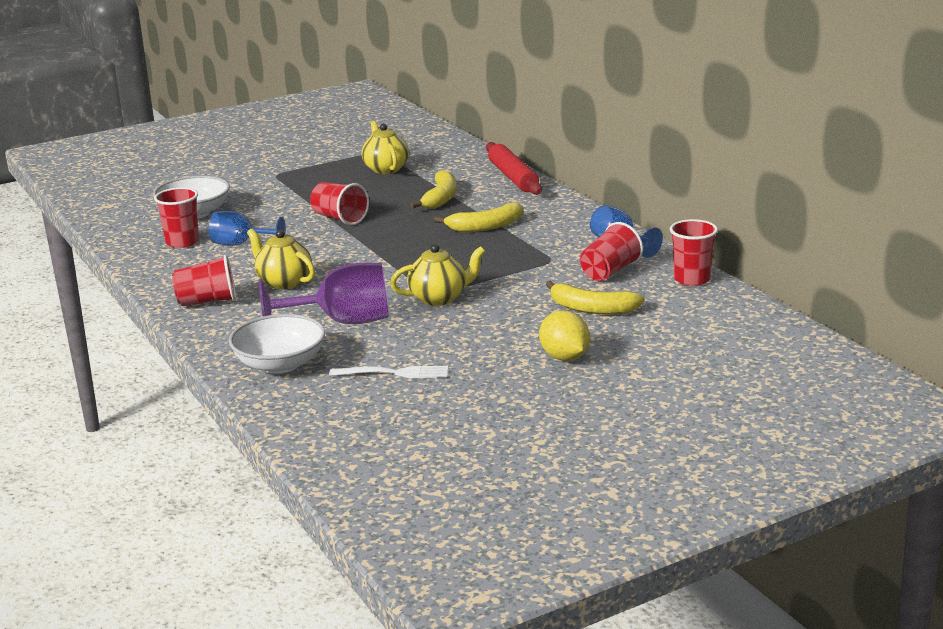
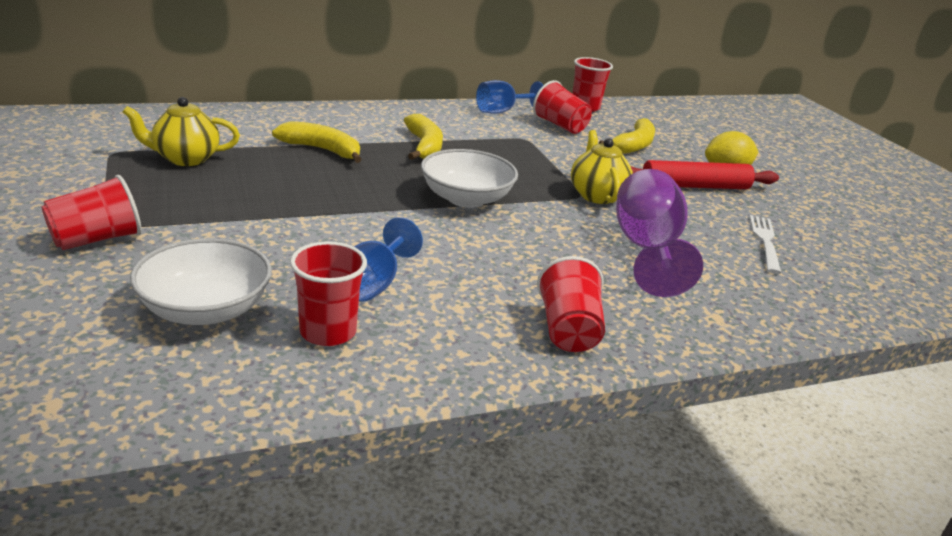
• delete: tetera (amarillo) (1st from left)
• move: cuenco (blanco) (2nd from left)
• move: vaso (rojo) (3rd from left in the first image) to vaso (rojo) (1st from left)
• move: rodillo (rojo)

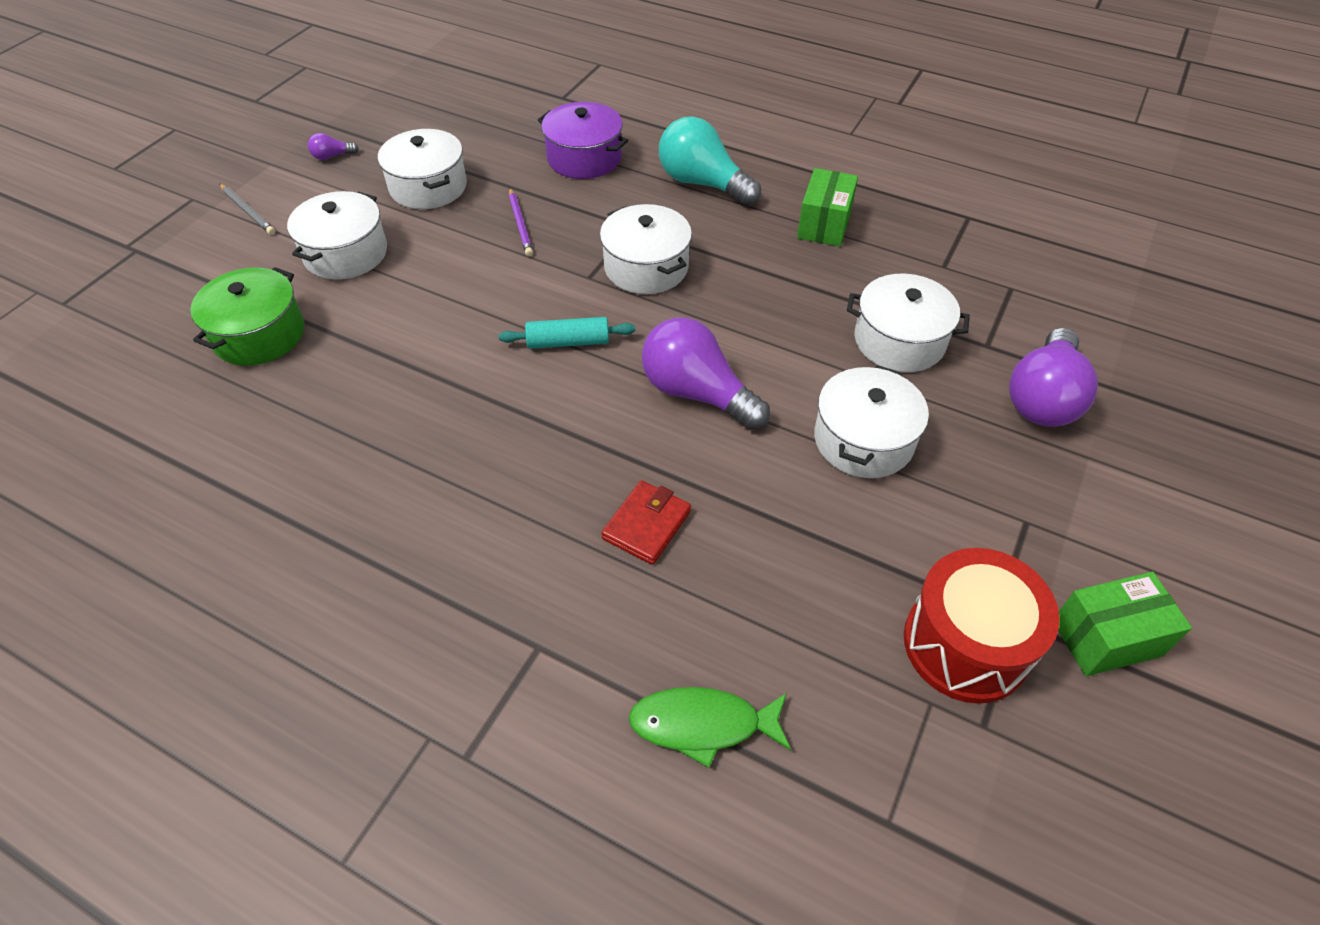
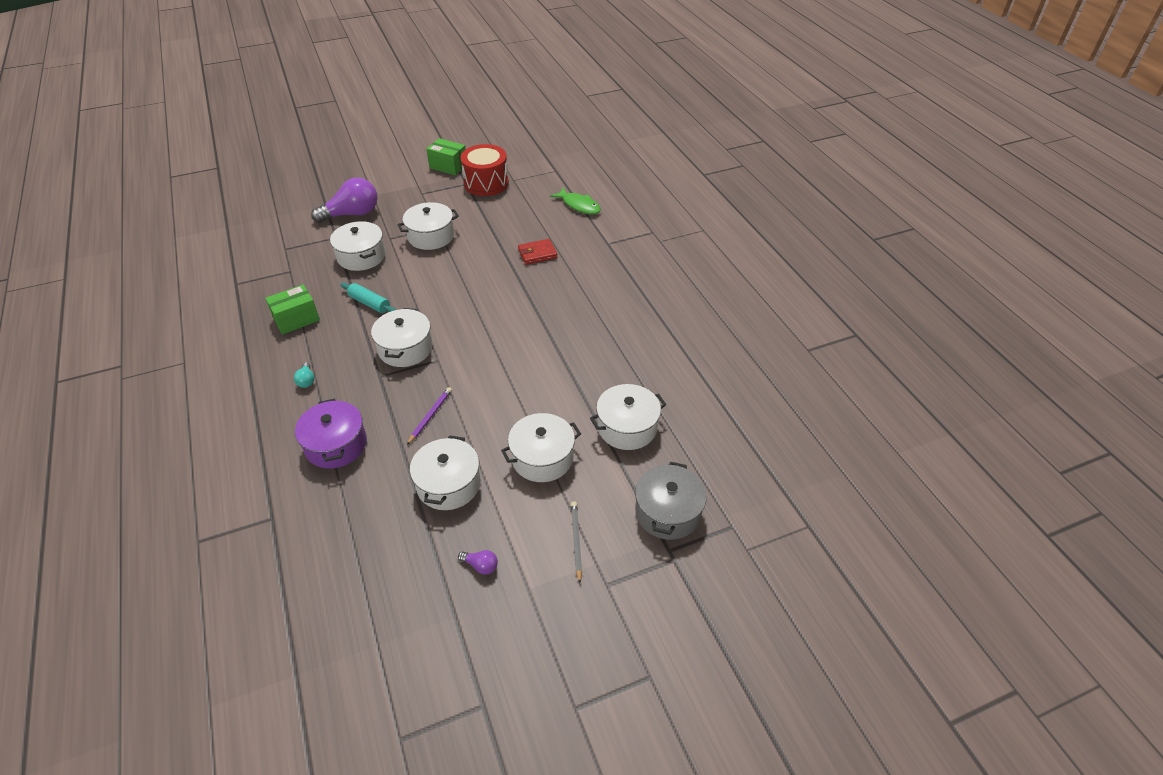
• delete: bombilla (morado) (2nd from left)
• insert: olla (gris)
• move: rodillo (turquesa)
• recolor: olla (verde) to olla (blanco) (6th from left)
• resize: bombilla (turquesa) x0.42

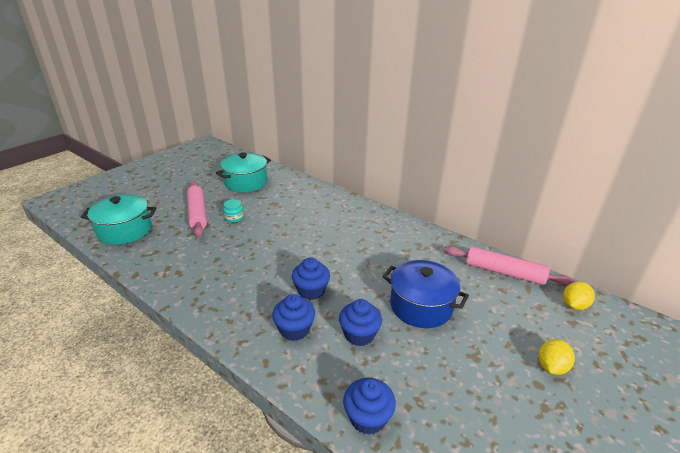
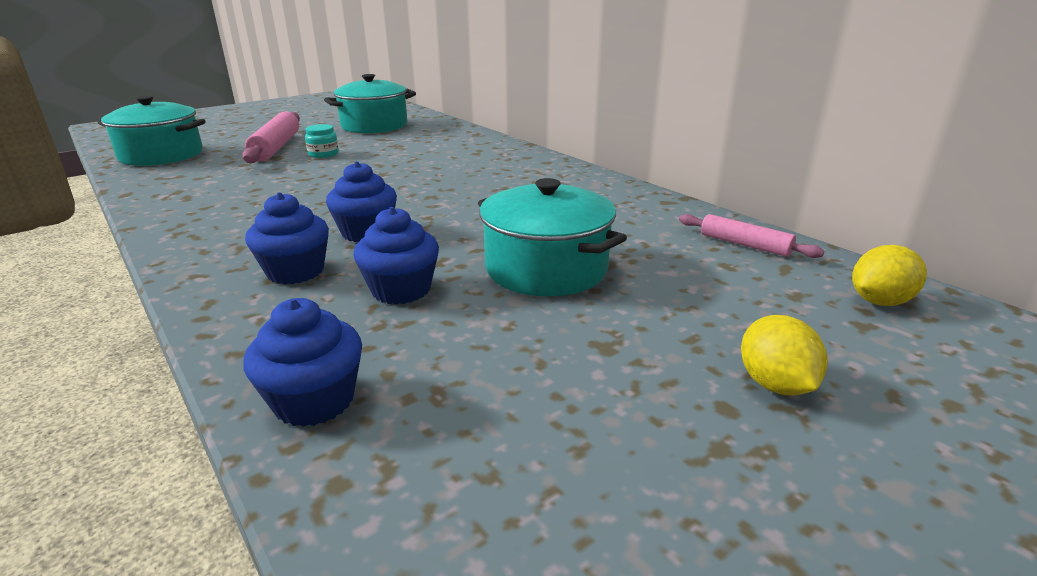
• recolor: olla (azul) to olla (turquesa) (3rd from left)
• rotate: limón (amarillo) (1st from left) 60 degrees counterclockwise
• resize: rodillo (rosa) (2nd from left) x0.58

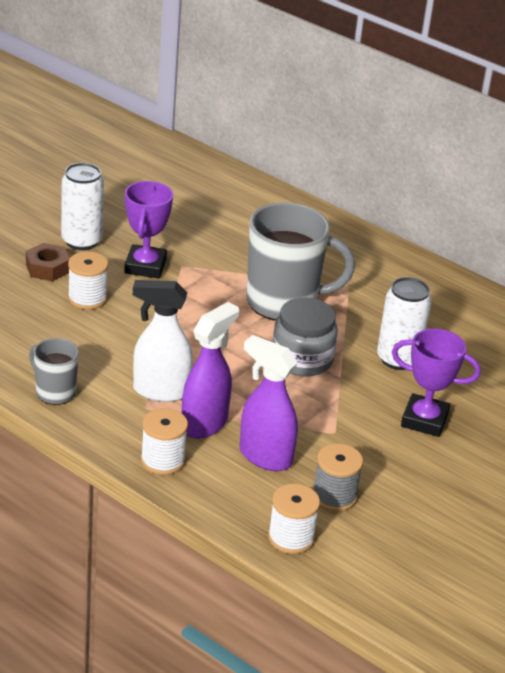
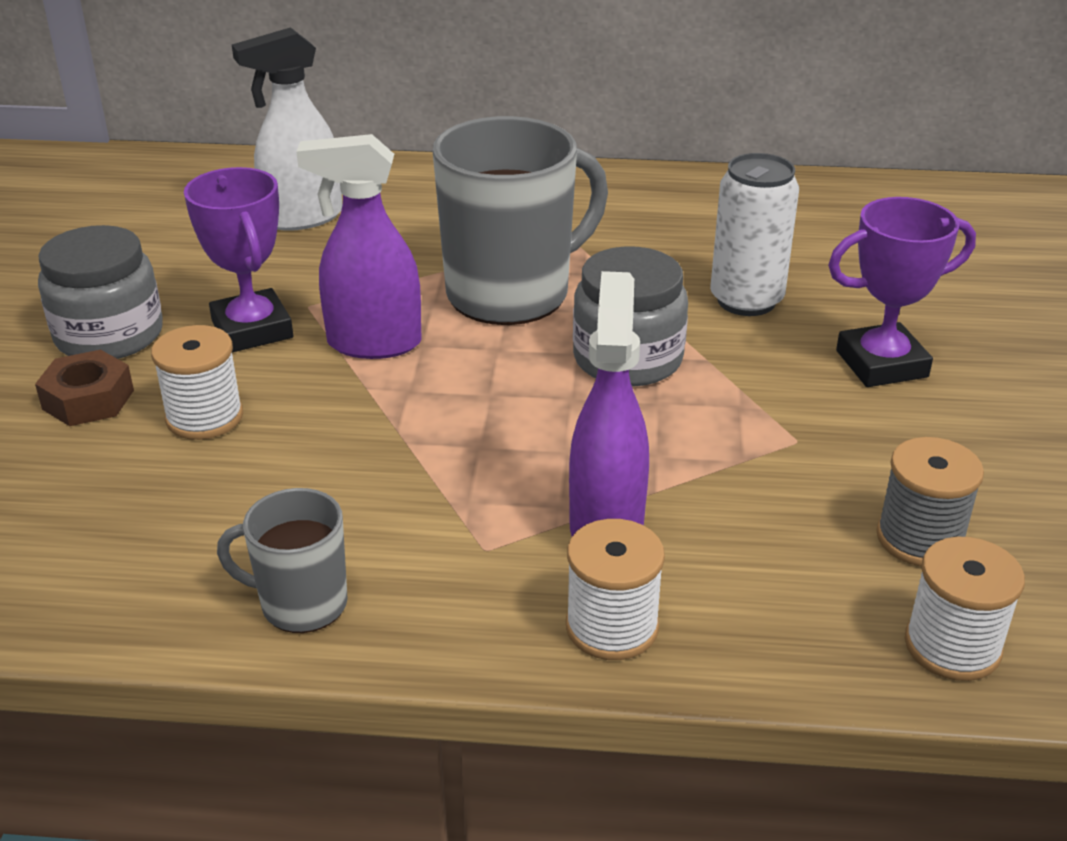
• move: pulverizador (blanco)
• move: pulverizador (morado) (2nd from left in the first image) to pulverizador (morado) (1st from left)
• replace: lata (blanco) (1st from left) to tarro (gris) (1st from left)

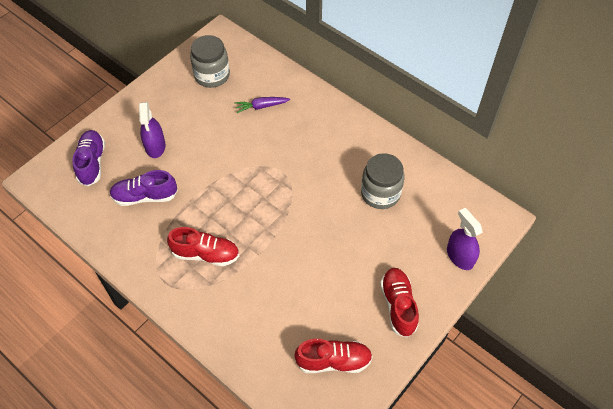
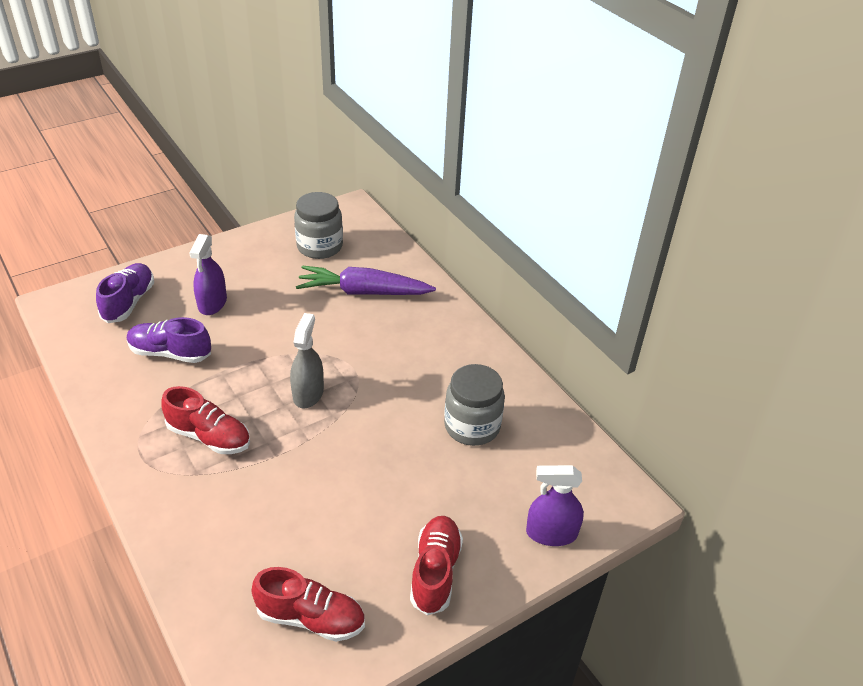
• insert: pulverizador (gris)
• rotate: pulverizador (morado) (2nd from left) 75 degrees counterclockwise
• resize: zanahoria (morado) x1.88

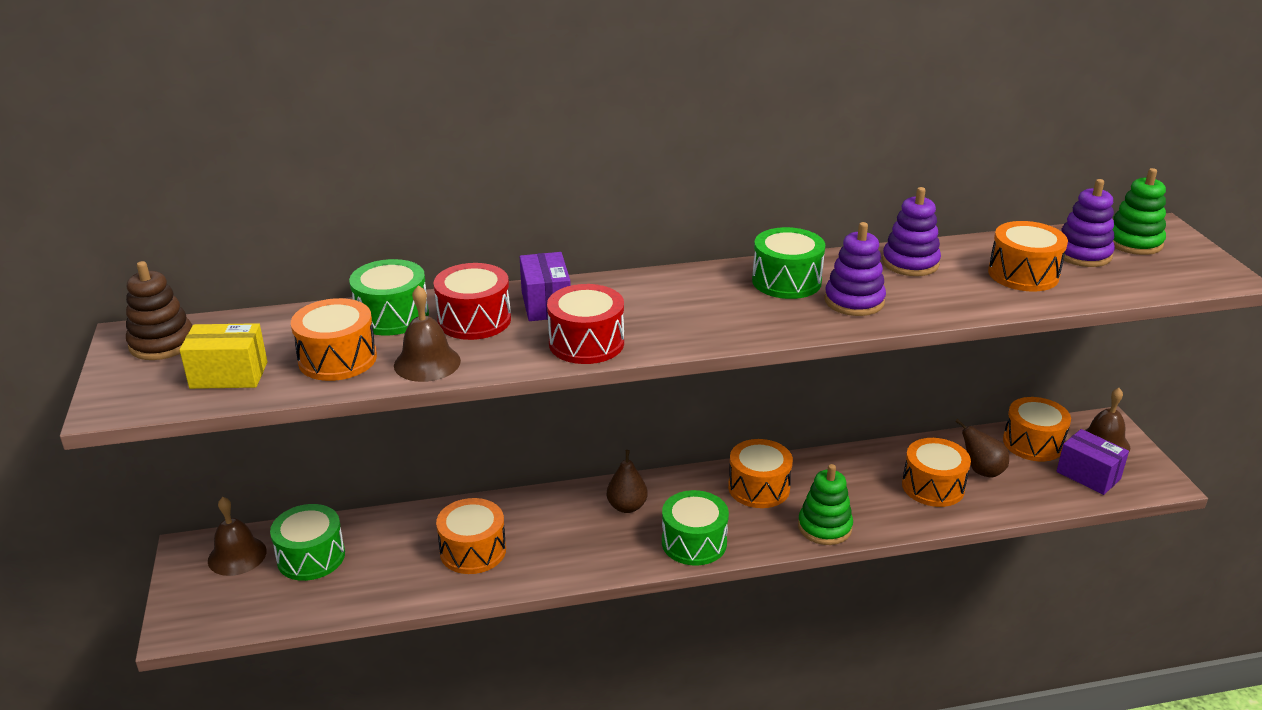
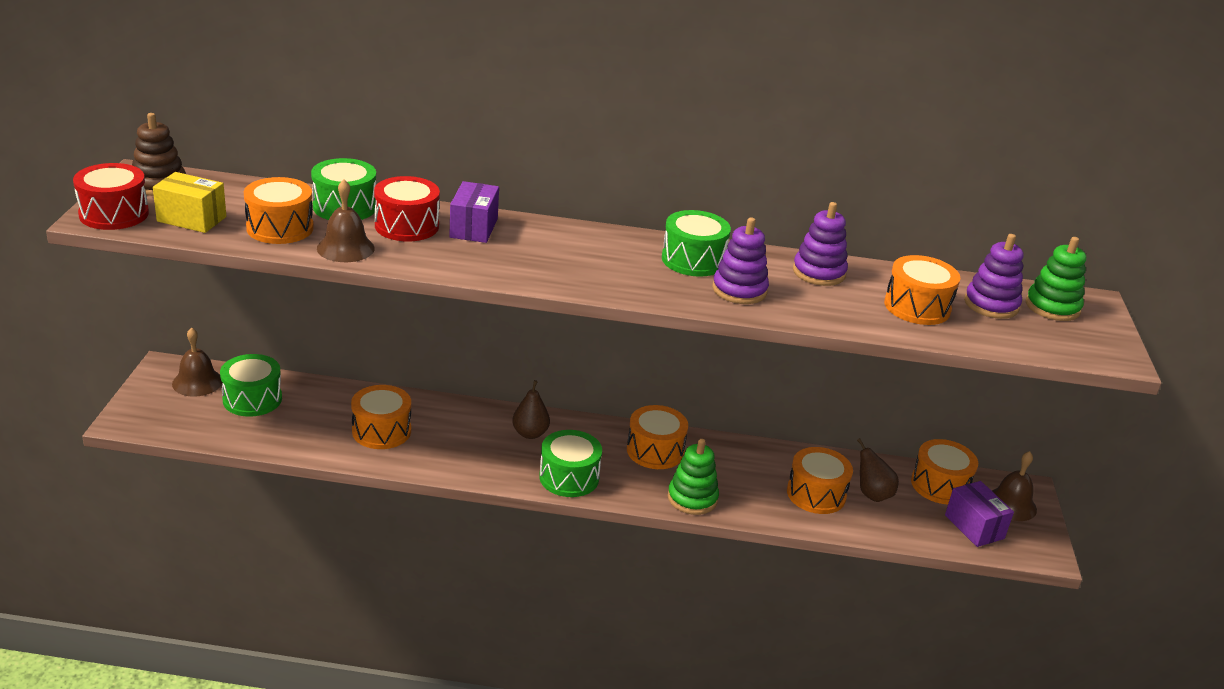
• move: tambor (rojo) (2nd from left in the first image) to tambor (rojo) (1st from left)

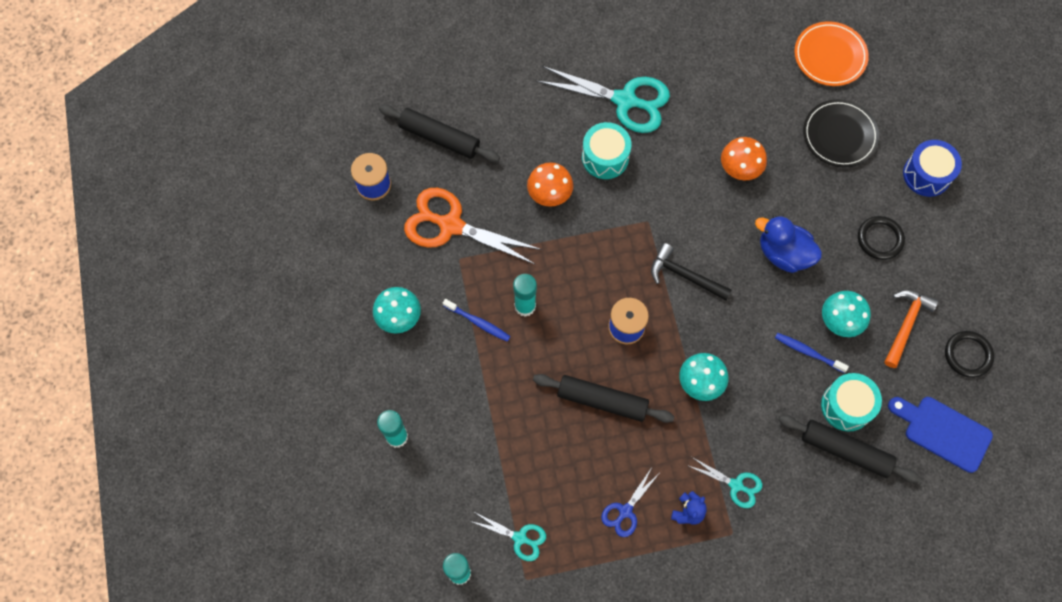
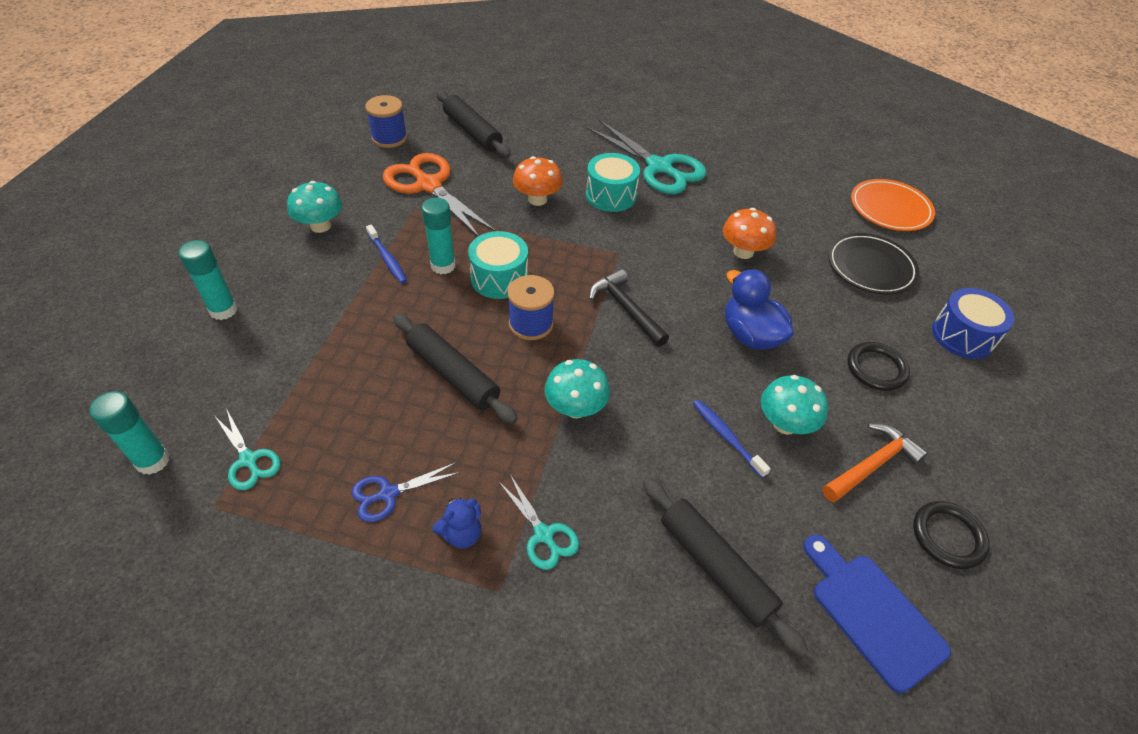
• move: tambor (turquesa) (2nd from left in the first image) to tambor (turquesa) (1st from left)

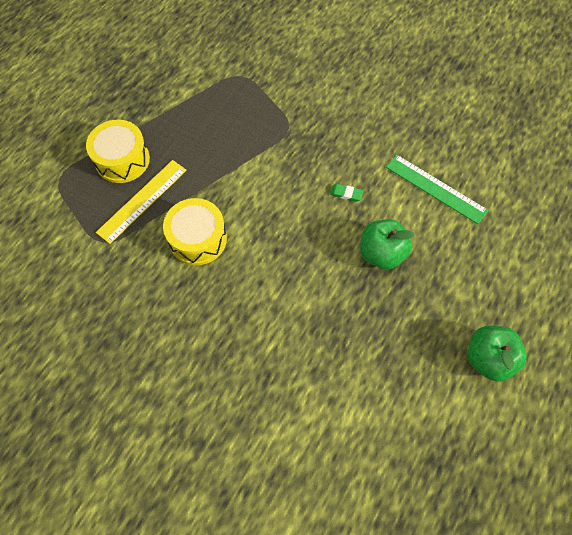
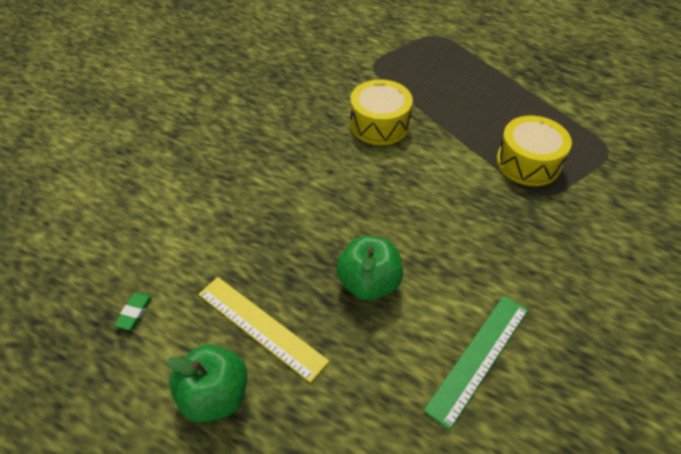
• move: tambor (amarillo) (1st from left in the first image) to tambor (amarillo) (2nd from left)
• move: regla (amarillo)
• move: goma de borrar (verde)

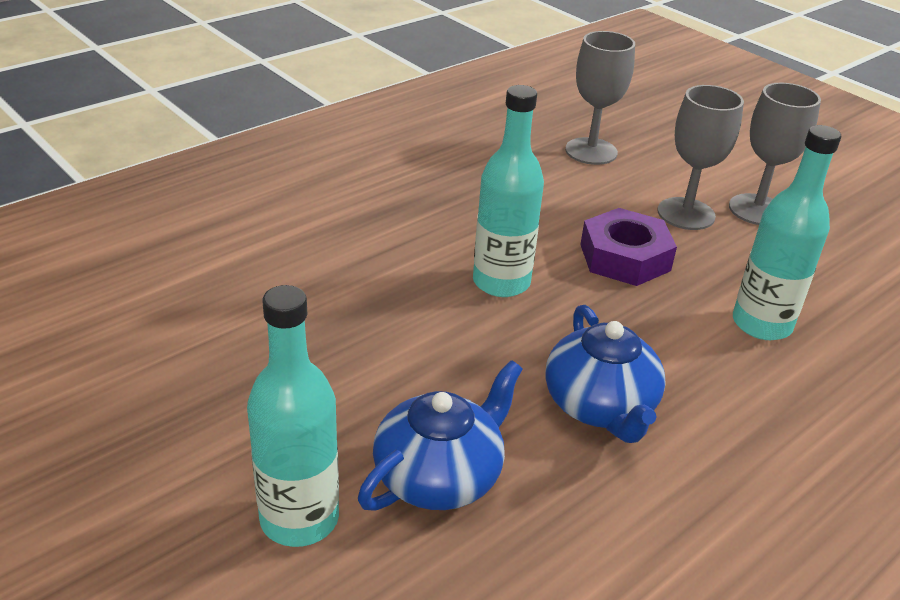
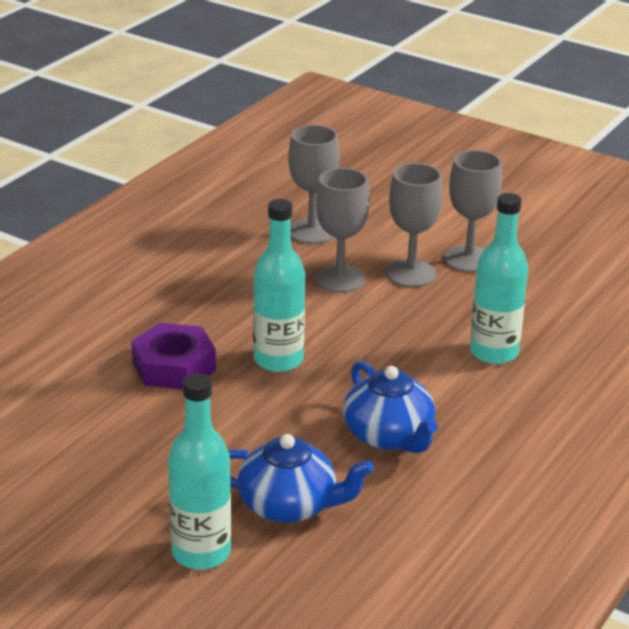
• insert: copa (gris) (2nd from left)
• move: tuerca (morado)
• rotate: tetera (azul) (1st from left) 75 degrees clockwise

